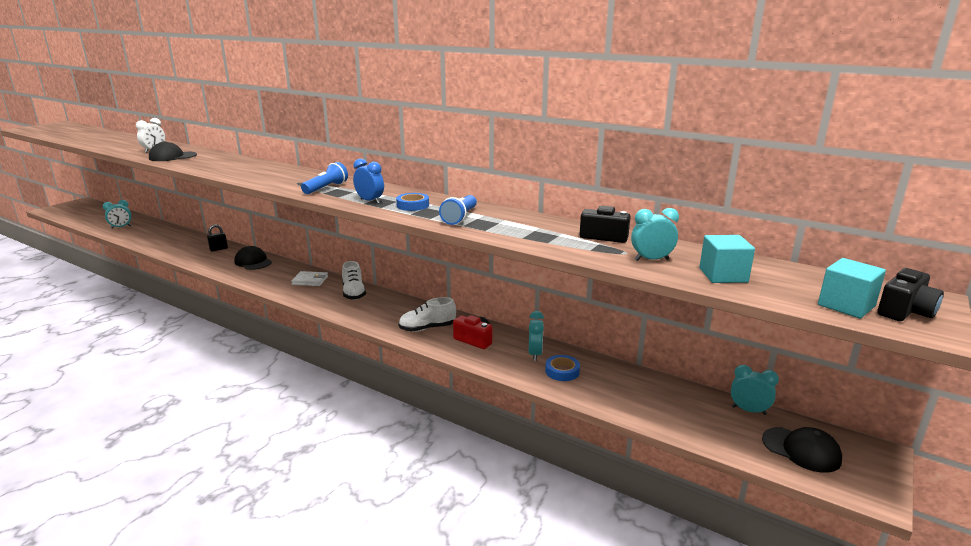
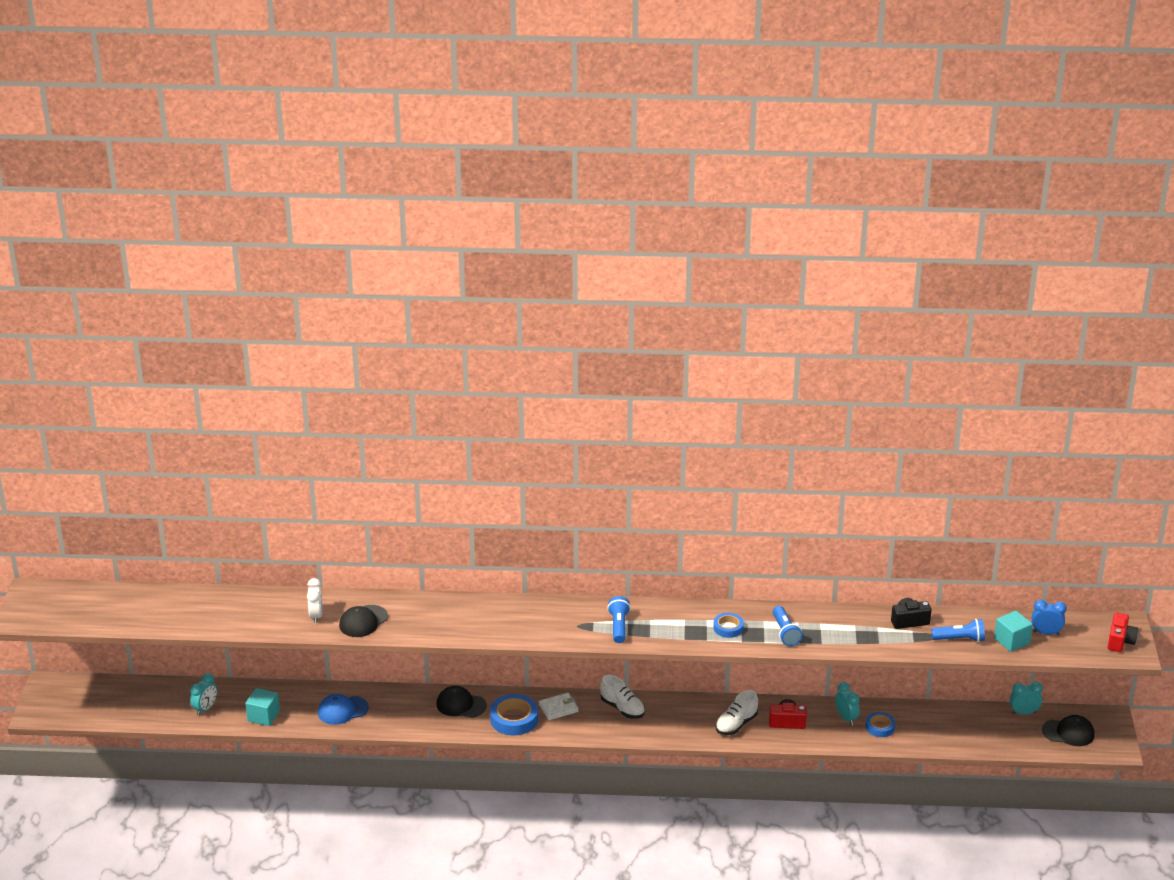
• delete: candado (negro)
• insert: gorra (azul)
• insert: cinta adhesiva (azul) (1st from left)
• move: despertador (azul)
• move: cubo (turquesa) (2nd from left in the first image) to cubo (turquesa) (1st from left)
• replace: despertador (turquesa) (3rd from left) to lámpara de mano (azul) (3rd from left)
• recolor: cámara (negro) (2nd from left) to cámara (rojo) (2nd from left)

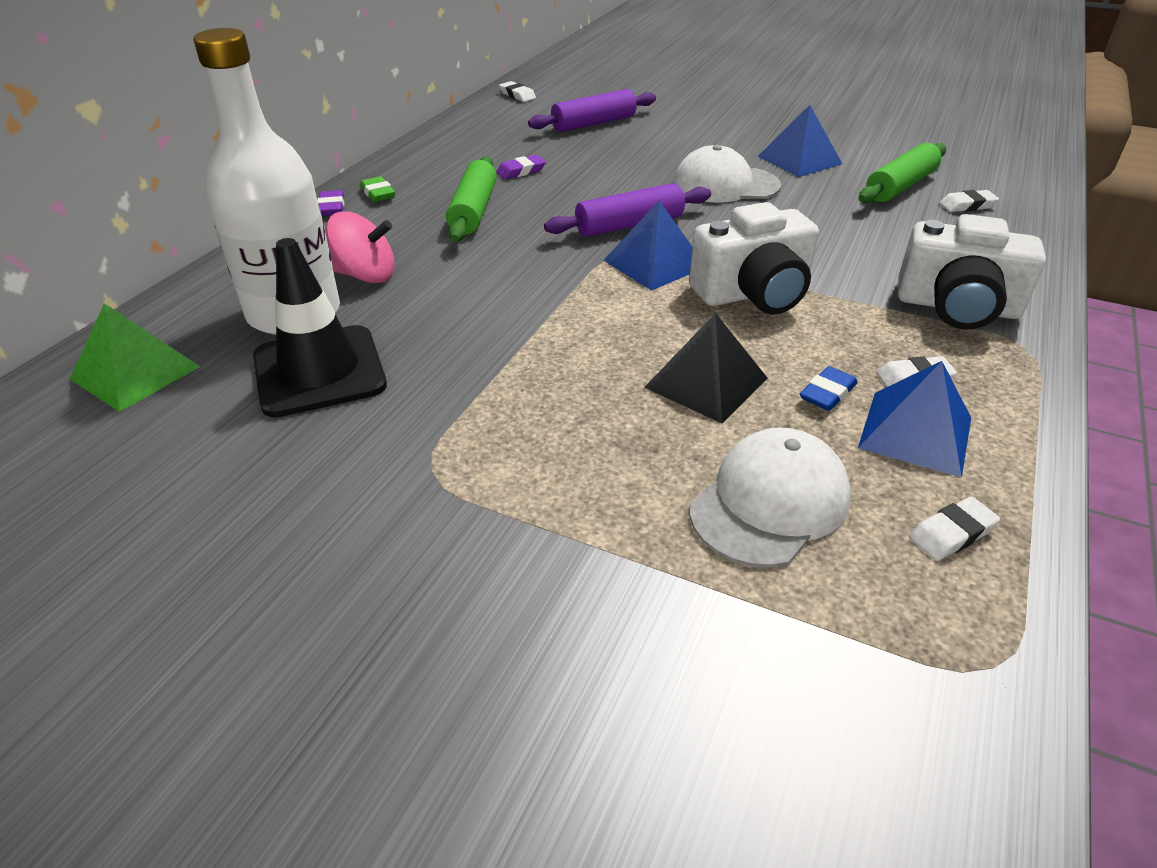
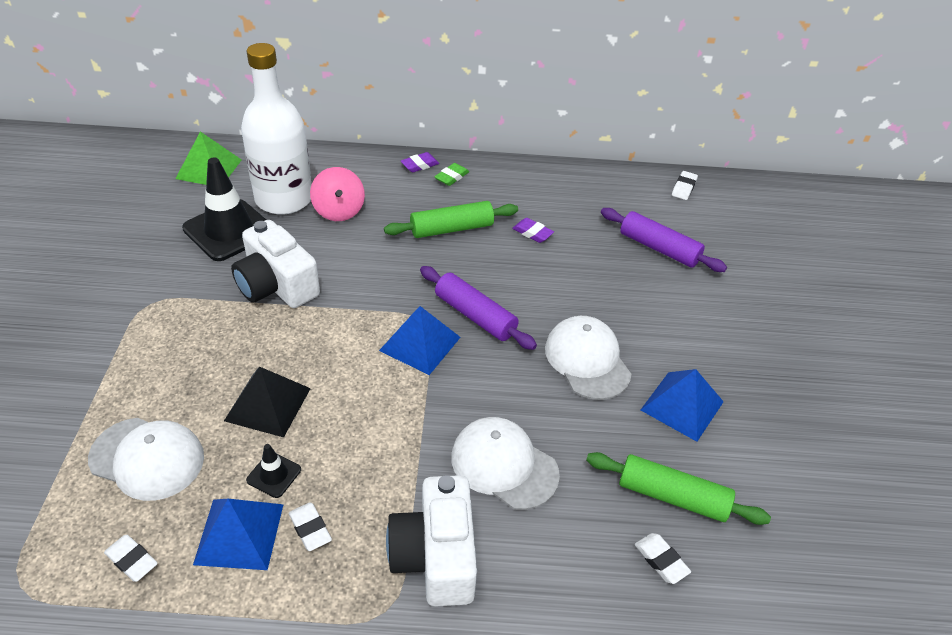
• insert: gorra (blanco) (2nd from left)
• move: cámara (blanco) (1st from left)
• replace: goma de borrar (azul) to cono de tráfico (negro) (2nd from left)

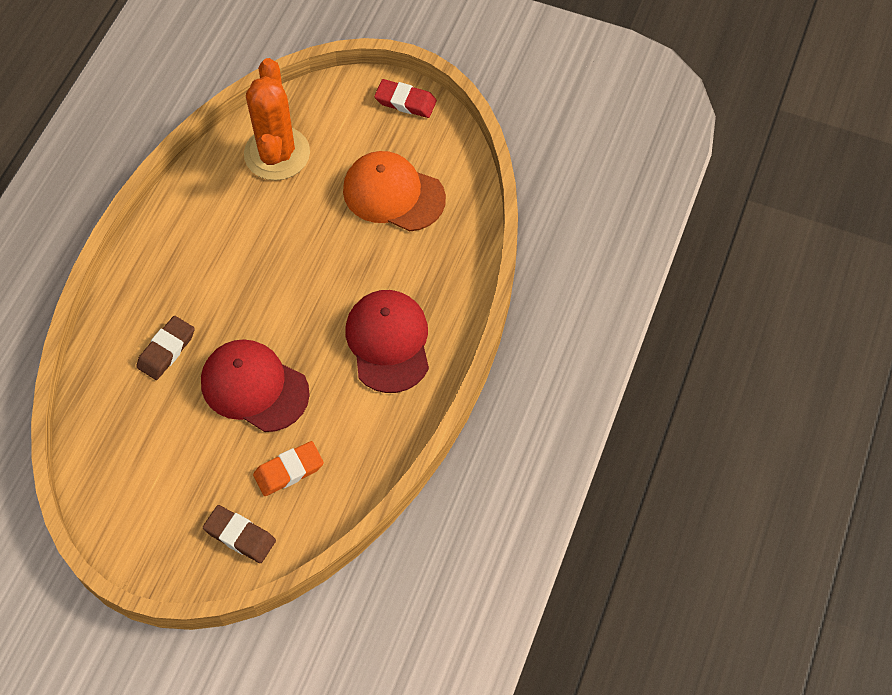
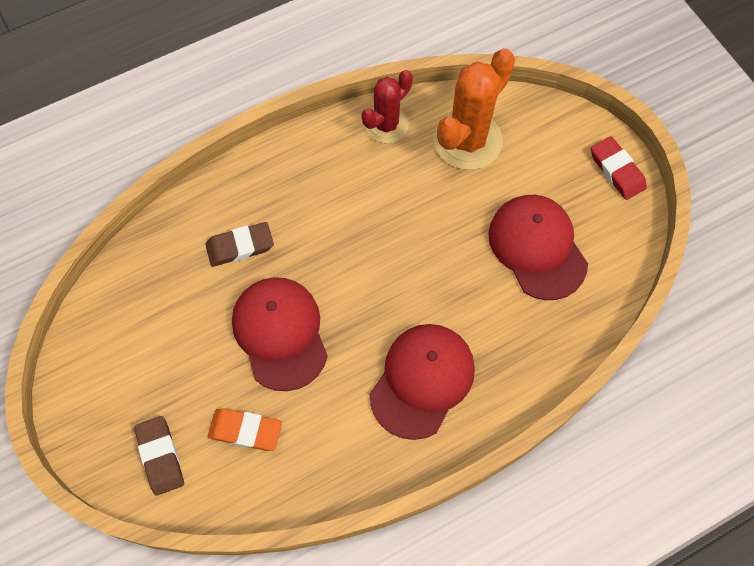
• insert: cactus (rojo)
• recolor: gorra (naranja) to gorra (rojo) (3rd from left)

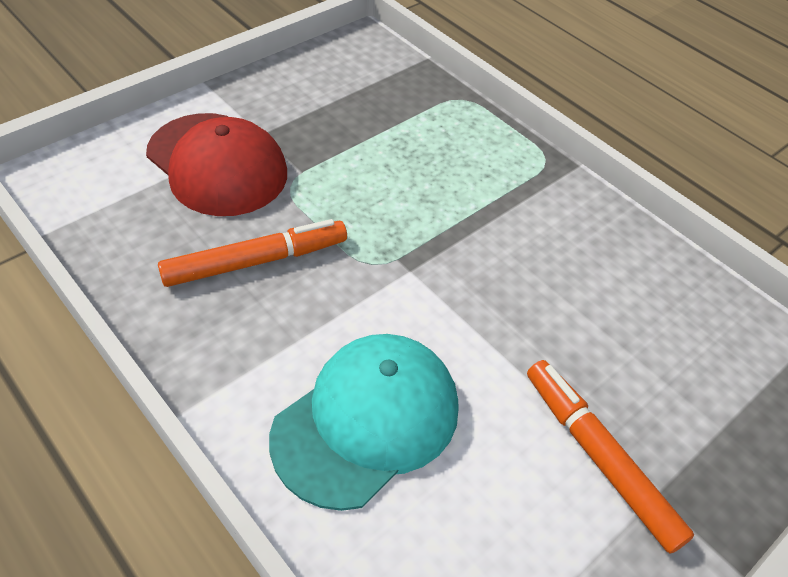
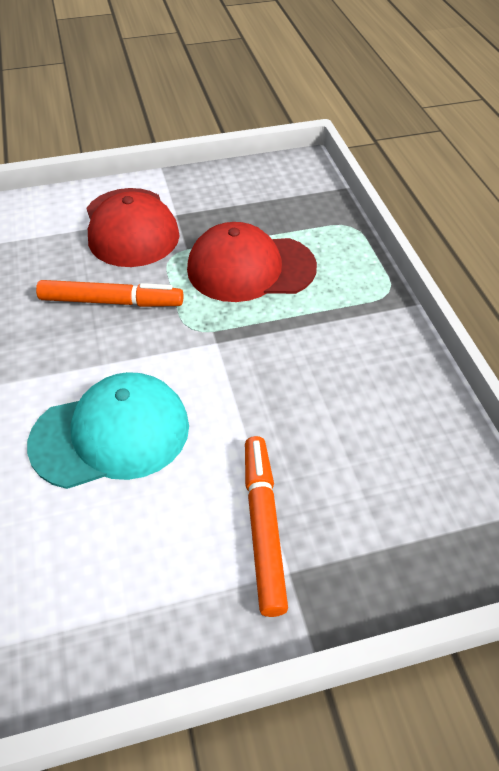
• insert: gorra (rojo) (2nd from left)

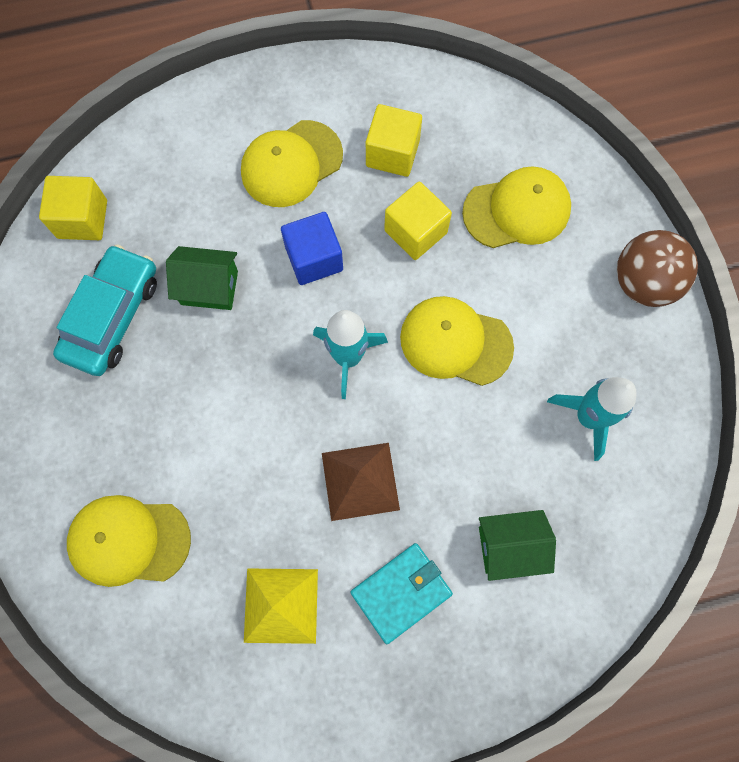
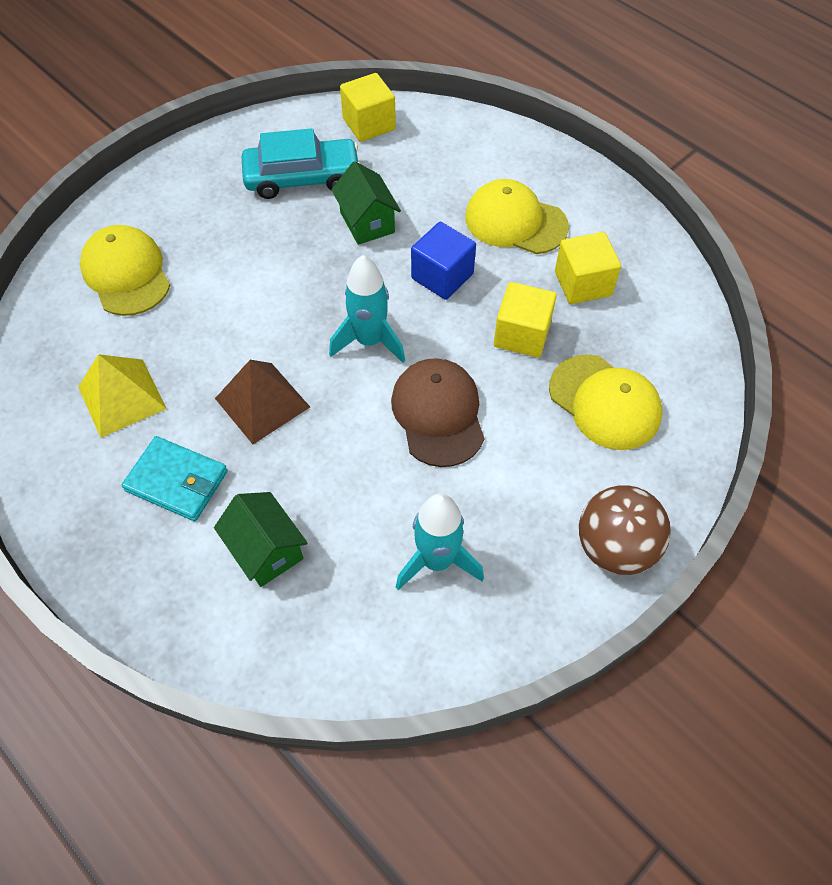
• recolor: gorra (amarillo) (3rd from left) to gorra (marrón)

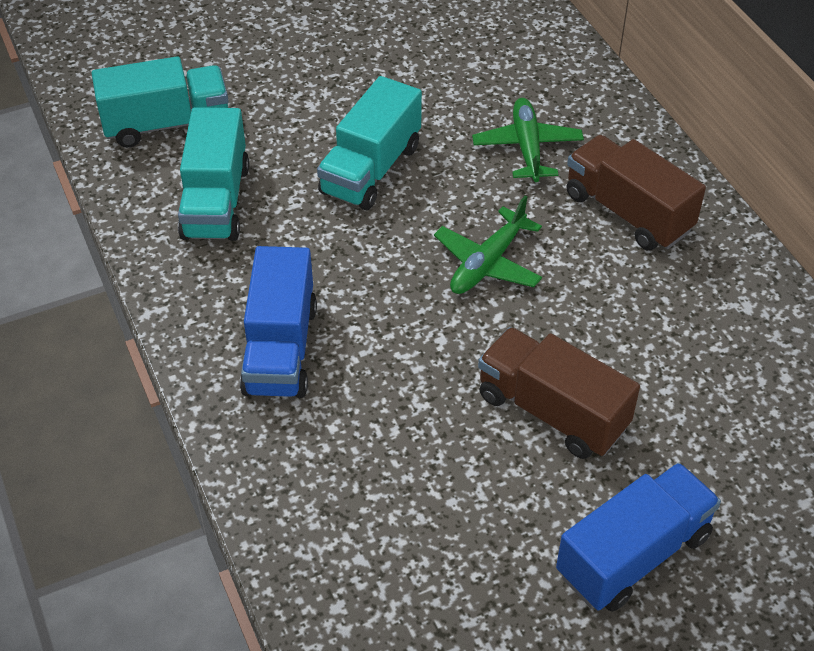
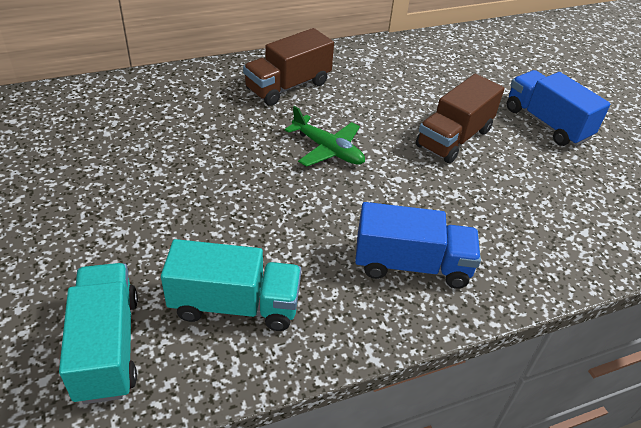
• delete: camión (turquesa) (3rd from left)
• delete: avión (verde) (2nd from left)

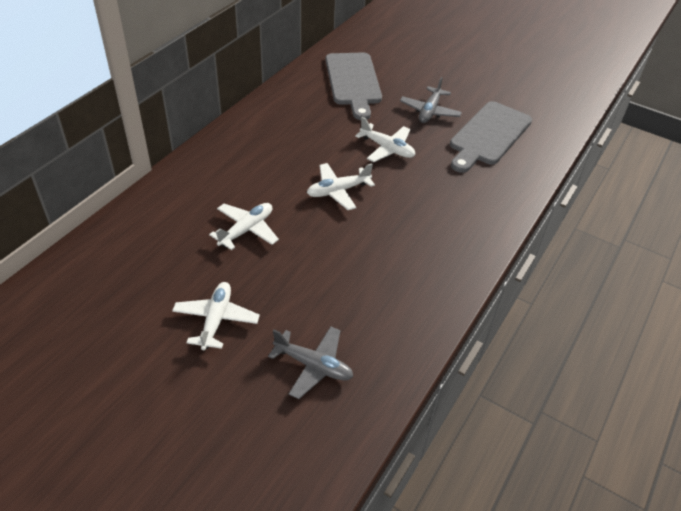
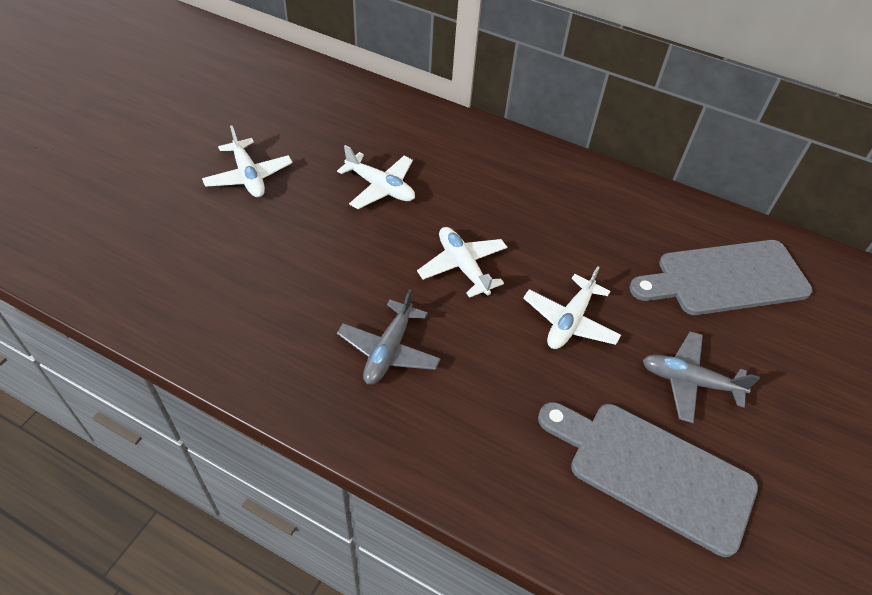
• move: avión (gris) (1st from left)
• rotate: avión (blanco) (1st from left) 60 degrees clockwise

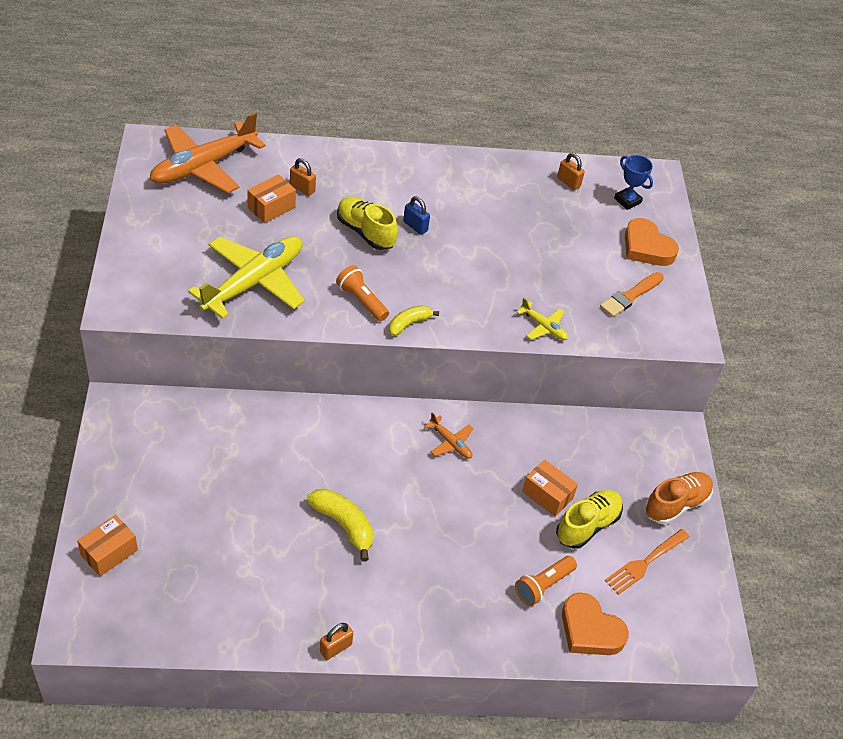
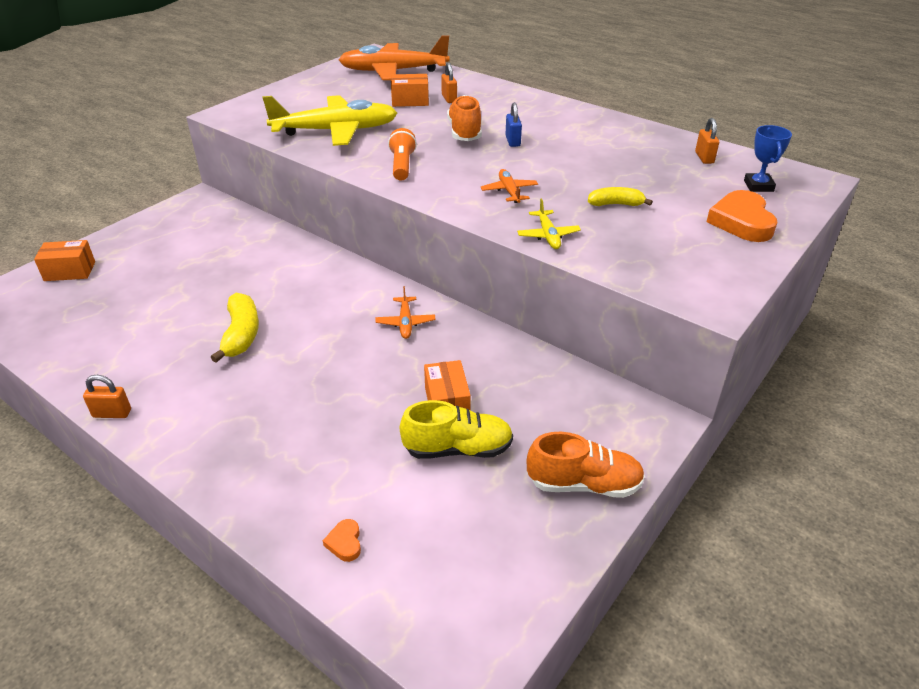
• delete: lámpara de mano (naranja) (2nd from left)
• delete: pincel (naranja)
• delete: tenedor (naranja)
• insert: avión (naranja) (3rd from left)
• move: plátano (amarillo) (2nd from left)
• recolor: zapato (amarillo) (1st from left) to zapato (naranja) (1st from left)
• resize: corazón (naranja) (1st from left) x0.46

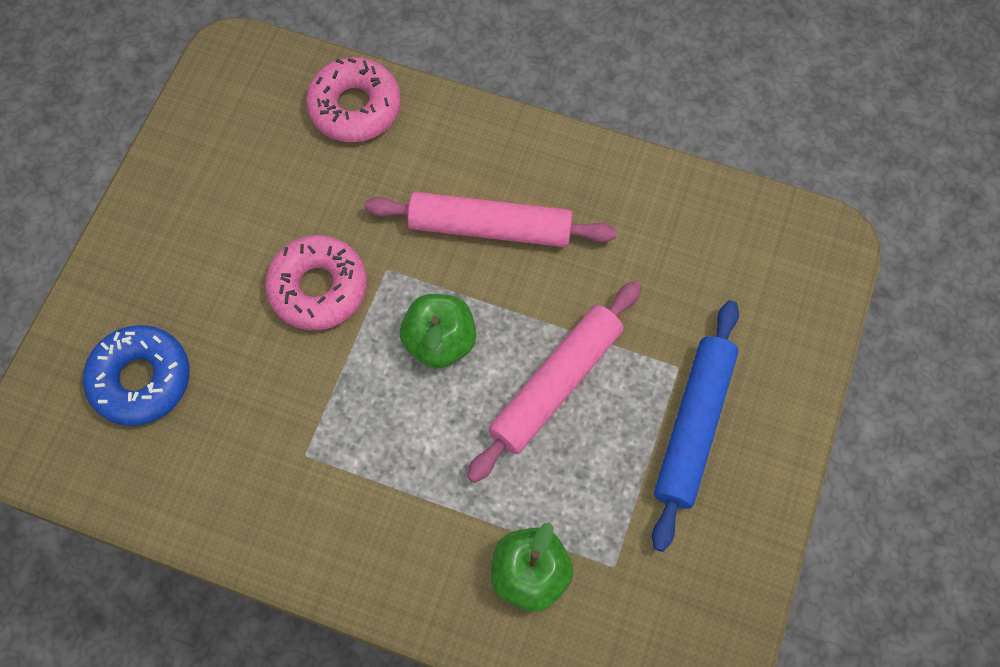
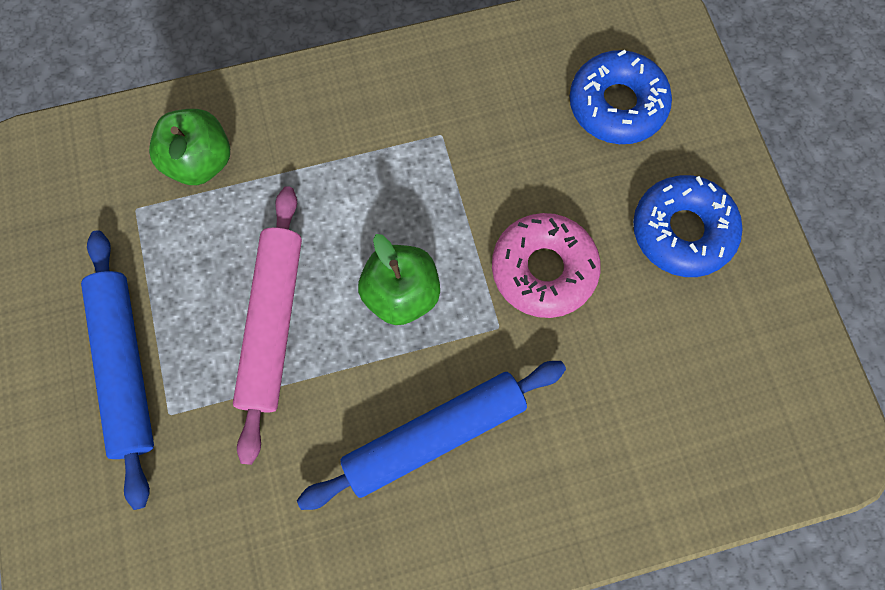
• delete: rosquilla (rosa) (2nd from left)
• insert: rosquilla (azul) (2nd from left)
• recolor: rodillo (rosa) (1st from left) to rodillo (azul) (2nd from left)

